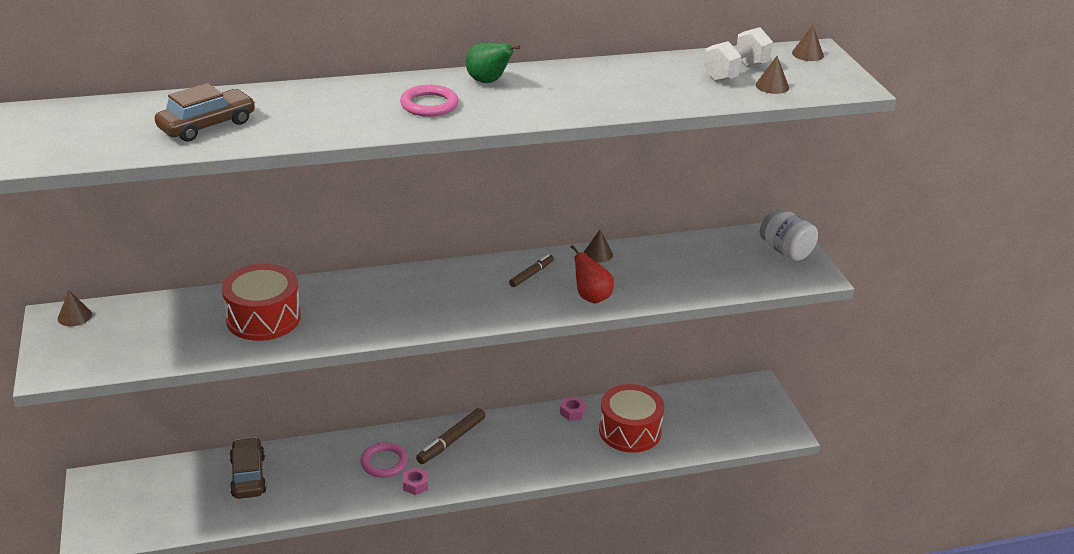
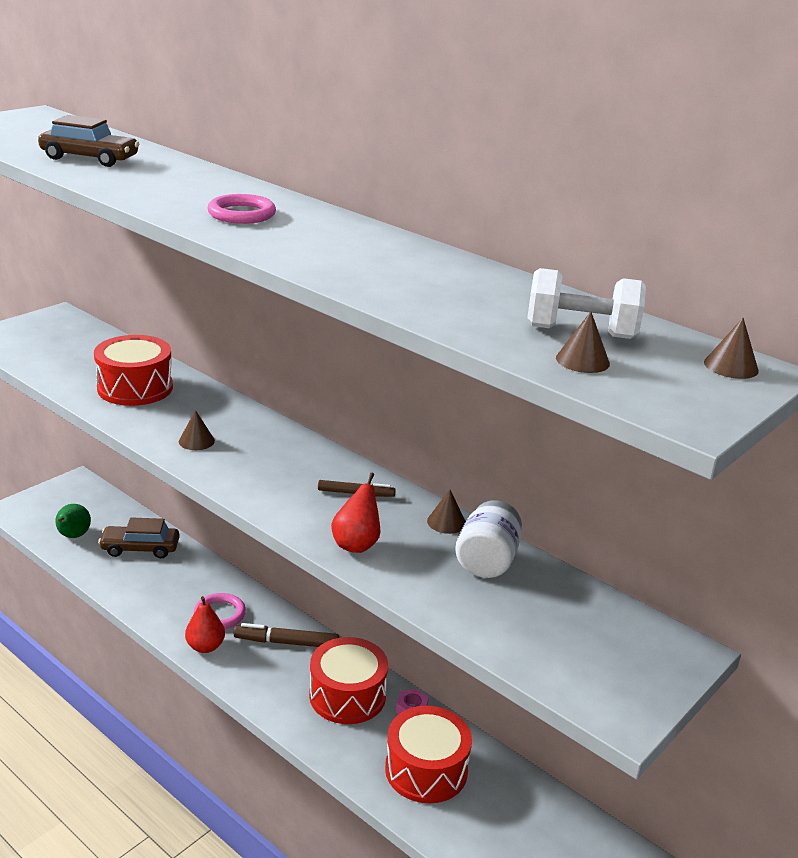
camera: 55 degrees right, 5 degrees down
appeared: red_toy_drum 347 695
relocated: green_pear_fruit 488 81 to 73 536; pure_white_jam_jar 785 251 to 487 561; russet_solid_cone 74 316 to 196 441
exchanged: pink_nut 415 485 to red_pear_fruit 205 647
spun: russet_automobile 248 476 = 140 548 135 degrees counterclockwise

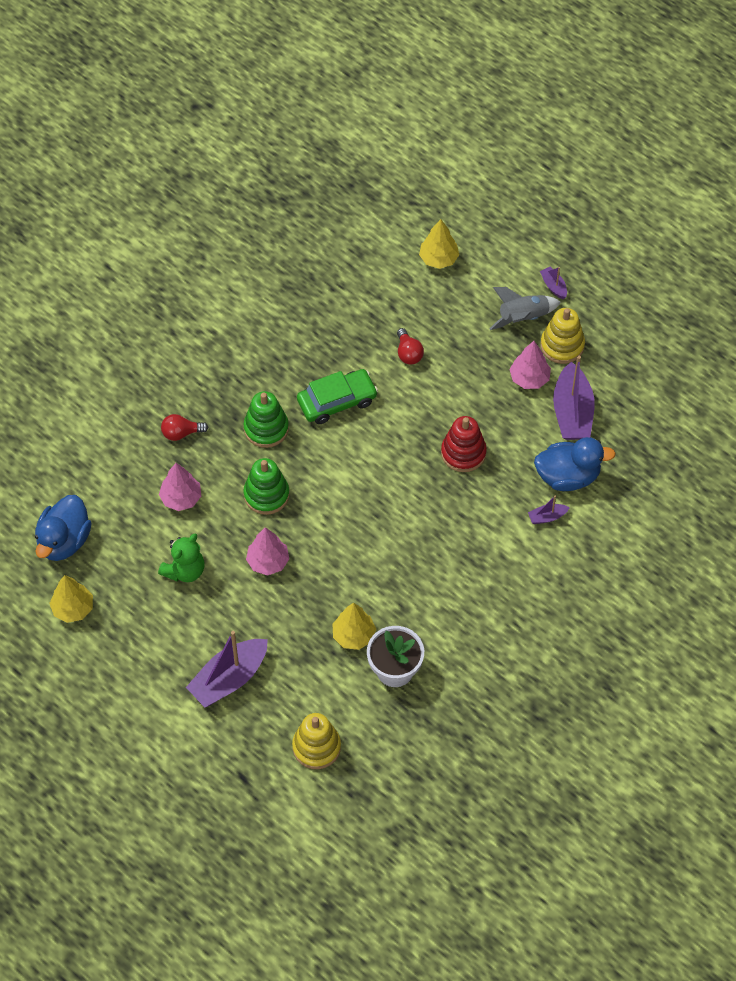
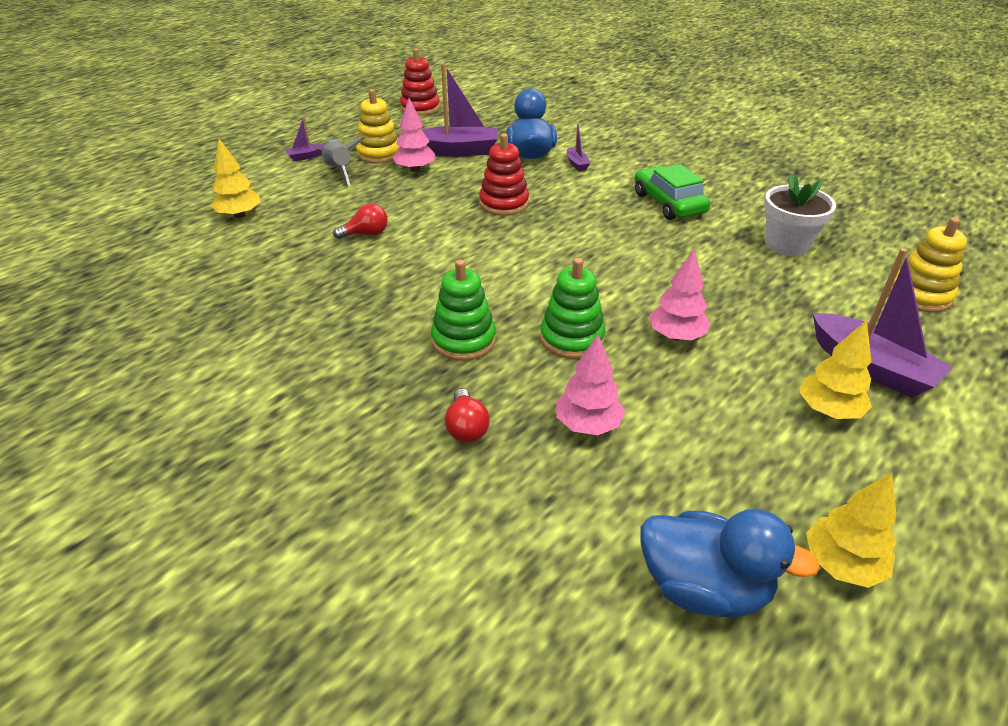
camera: 90 degrees left, 20 degrees down
missing: green_stuffed_bear 184 570
appeared: red_ring_stacker 420 108
relocated: green_automobile 337 401 to 668 203; golden_tree 354 635 to 828 410

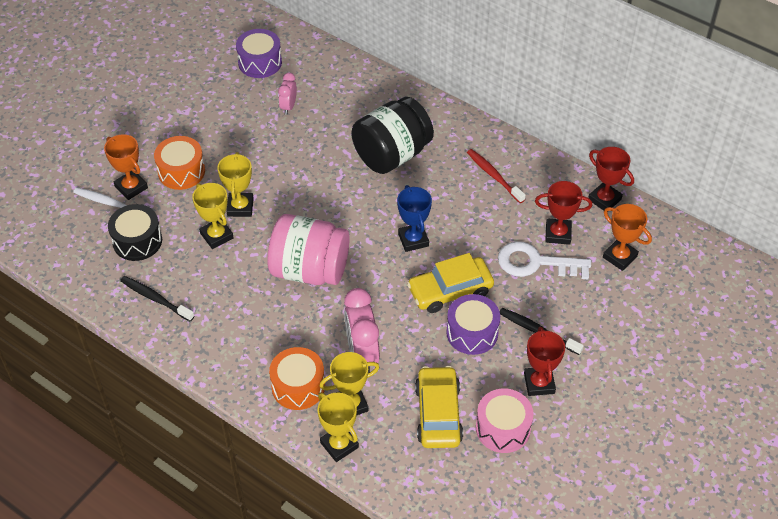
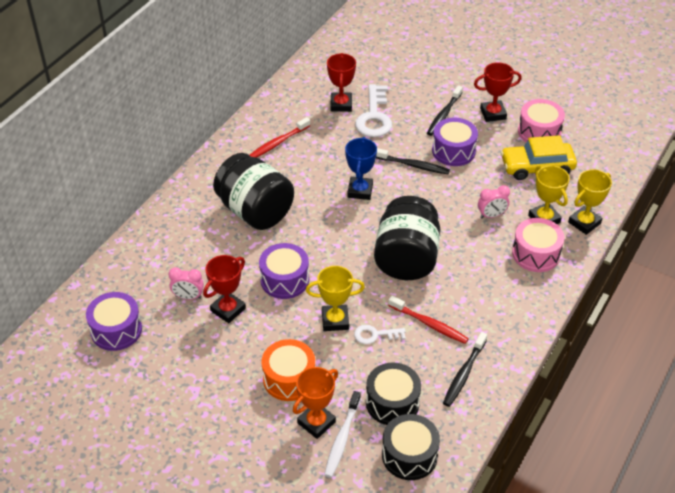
camera: 95 degrees left, 5 degrees down
missing: orange-coloured_trophy 619 257
appeared: violet_toy_drum 284 280; red_dental_brush 429 324; jet-black_toy_drum 409 455
relocated: red_trophy 604 199 to 228 309
exchanged: golden_trophy 216 236 to pure_white_latchkey 375 335; golden_automobile 450 291 to jet-black_dental_brush 413 165
colour: pink_jam_jar 309 270 to jet-black_jam_jar 406 258; orange-coloured_toy_drum 298 386 to pink_toy_drum 536 254
spun: cobalt_trophy 413 240 = 360 191 60 degrees counterclockwise
size: pink_clock 362 354 = 491 215 x0.55

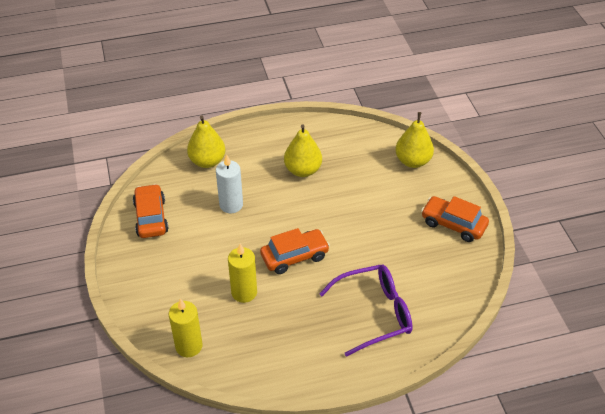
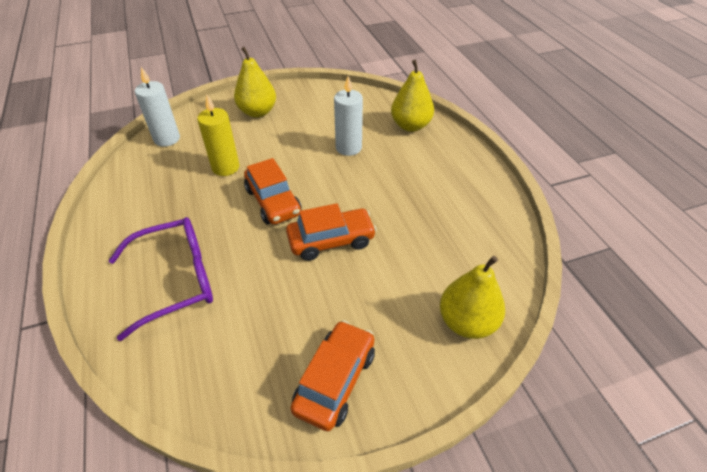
camera: 85 degrees right, 0 degrees up
relocated: golden_pear_fruit 303 170 to 257 112; orange-coloured_automobile 151 217 to 331 240
colour: golden_candle 189 346 to pure_white_candle 167 139
spun: violet_glasses 375 313 = 176 280 90 degrees counterclockwise

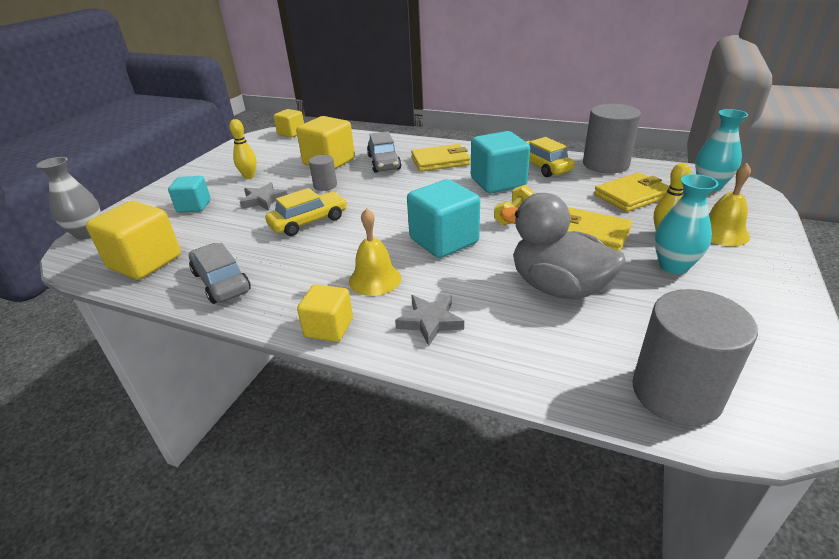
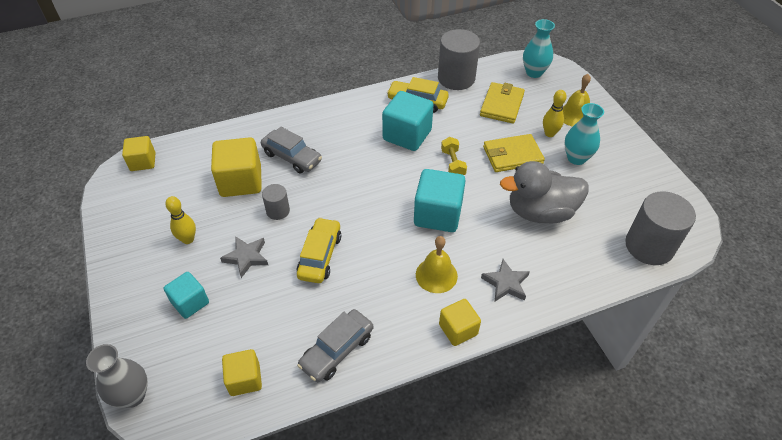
camera: 45 degrees left, 15 degrees up
missing: golden_card_wallet 440 161
spun: ash-grey_automobile 221 282 = 337 350 60 degrees counterclockwise
size: golden_cube 145 262 = 245 379 x0.61

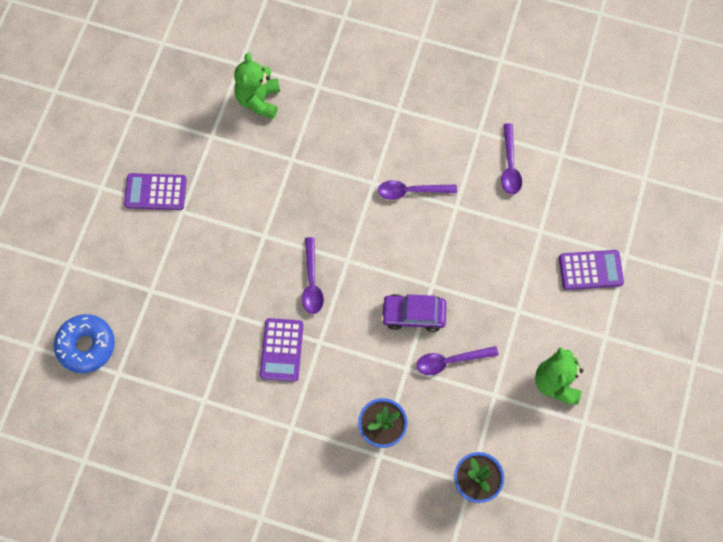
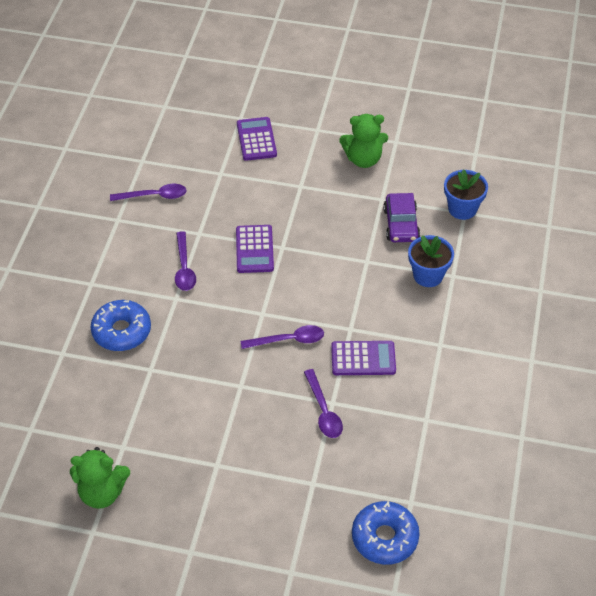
camera: 95 degrees left, 20 degrees down
appeared: cobalt_donut 121 331
relocated: green_stuffed_bear 259 100 to 102 493; violet_pocket_calculator 155 192 to 254 249; violet_automobile 413 314 to 401 224; violet_teaspoon 450 361 to 323 411

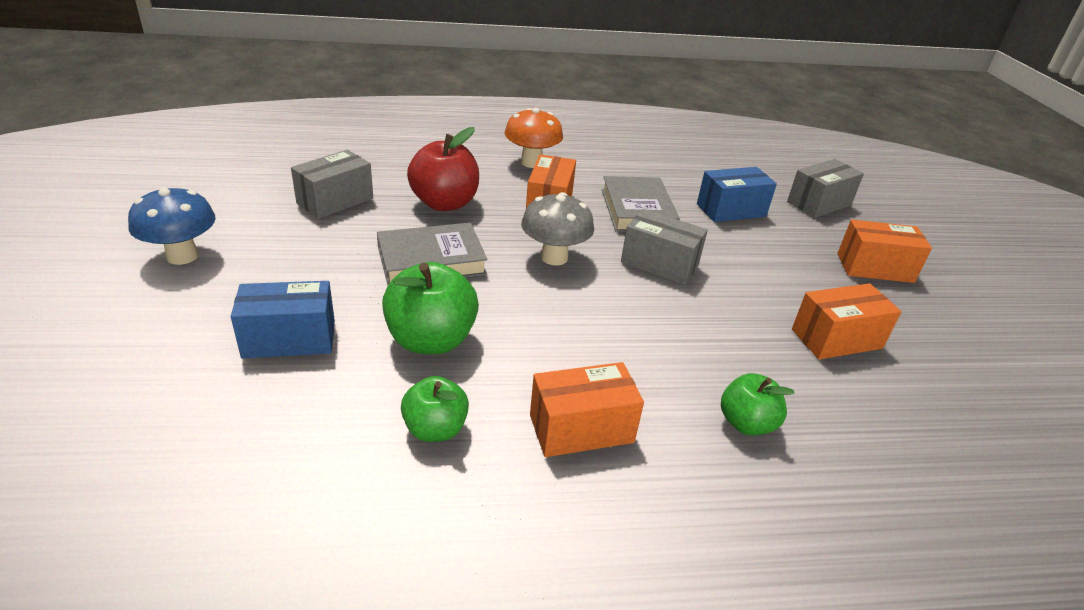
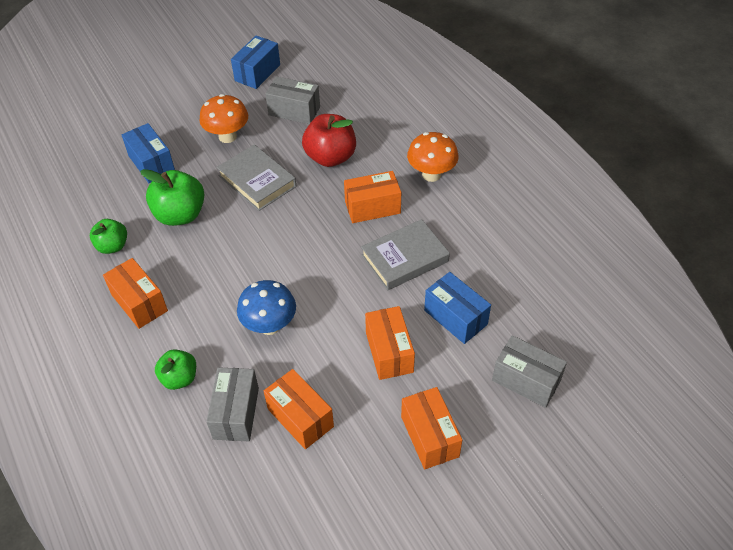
camera: 70 degrees right, 15 degrees up
missing: ash-grey_toadstool 554 257
appeared: cobalt_parcel 257 73; orange-coloured_toadstool 227 136; orange-coloured_parcel 389 352
relocated: cobalt_toadstool 182 256 to 269 325; ash-grey_parcel 659 264 to 236 413

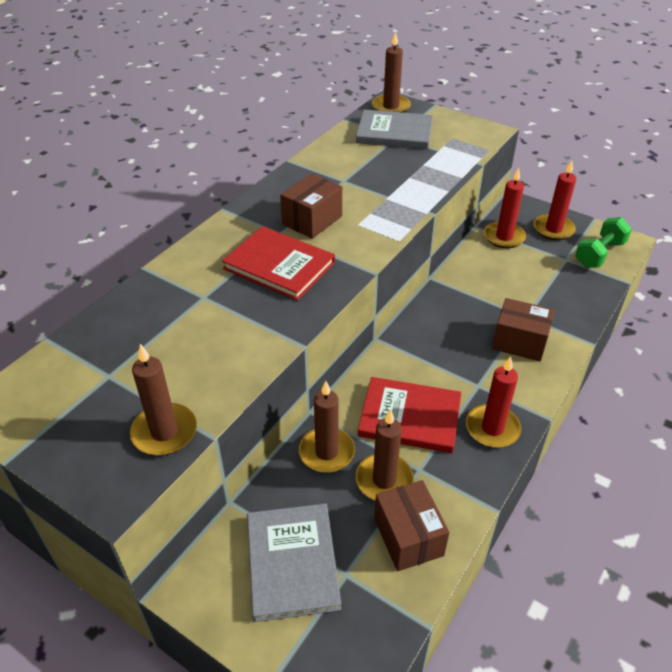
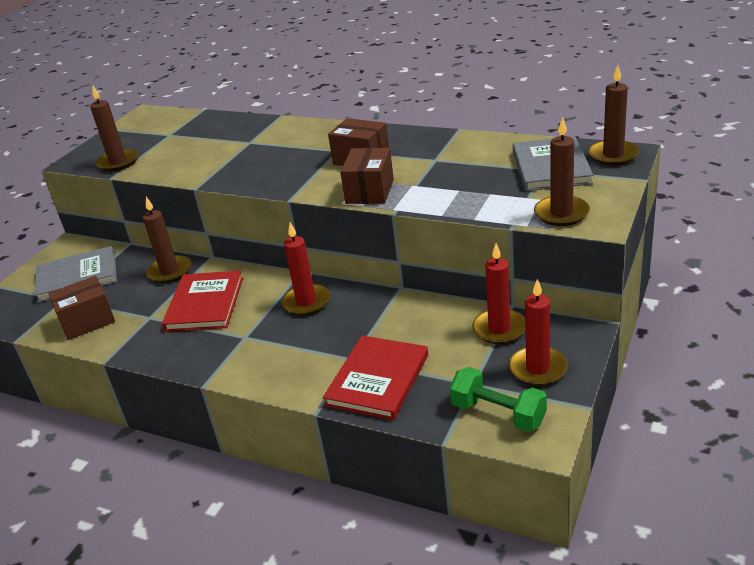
camera: 85 degrees right, 10 degrees down
relocated: red_hardback 279 266 to 378 380; russet_parcel 519 342 to 369 191; red_candle 492 428 to 306 302; russet_candle 384 480 to 561 213

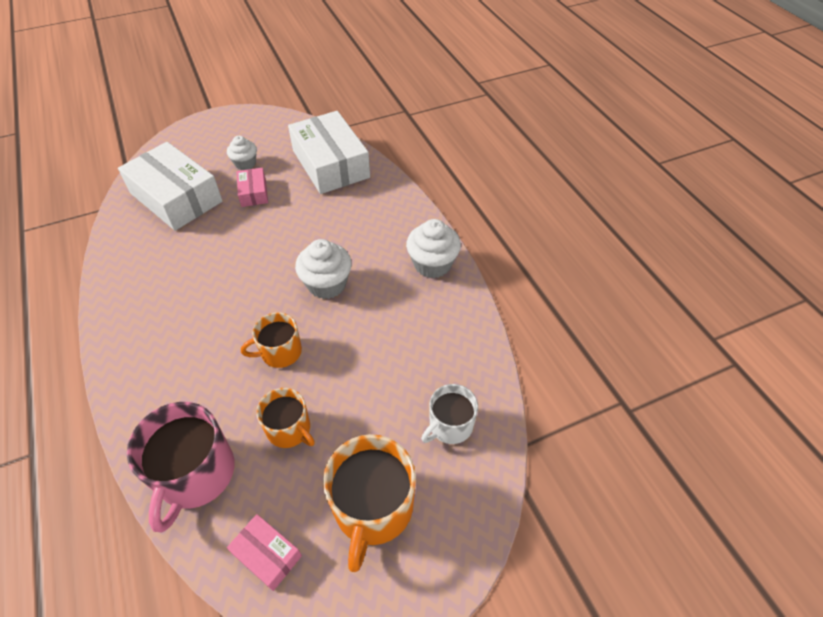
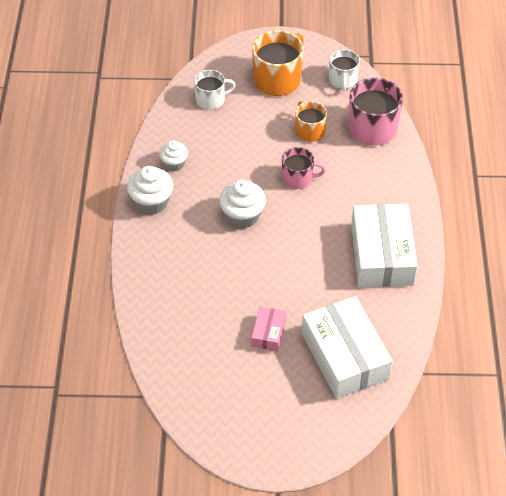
camera: 155 degrees left, 0 degrees up
relocated: pure_white_parcel 330 164 to 382 255; pure_white_cupcake 245 163 to 174 163
exchanged: pink_parcel 267 554 to pure_white_mug 343 80
colour: orange-coloured_mug 280 352 to pink_mug 298 178

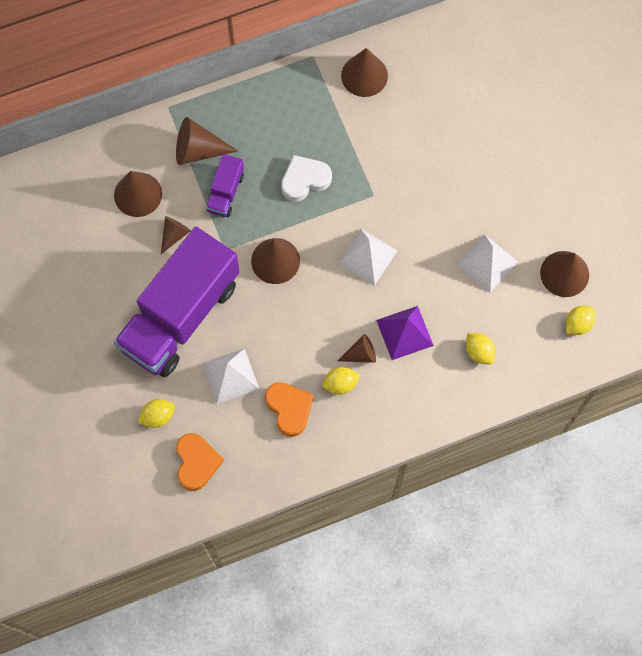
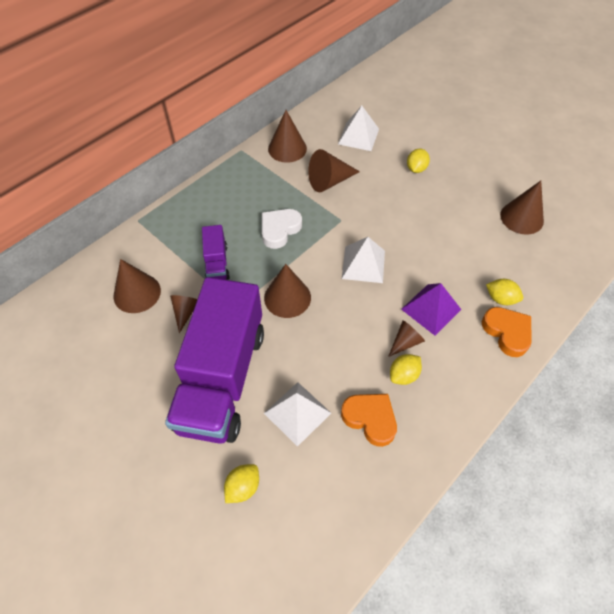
camera: 25 degrees left, 15 degrees down
relocated: russet_solid_cone 198 150 to 329 181; pure_white_solid_pyramid 487 263 to 358 136; golden_toy_lemon 578 324 to 416 169; orange-coloured_love_heart 197 462 to 507 332

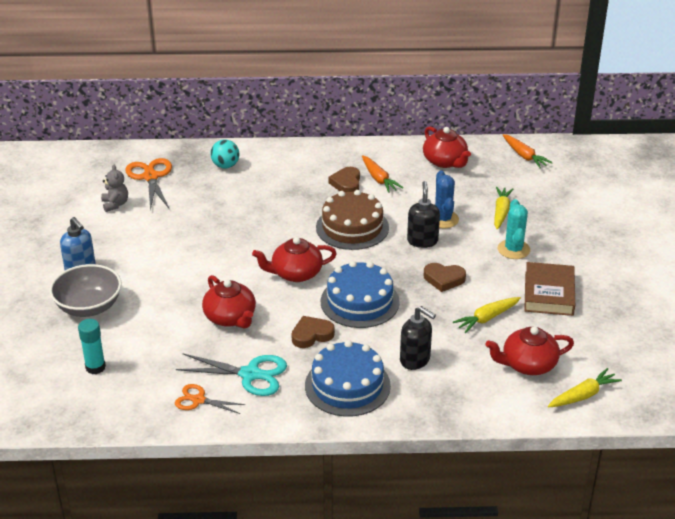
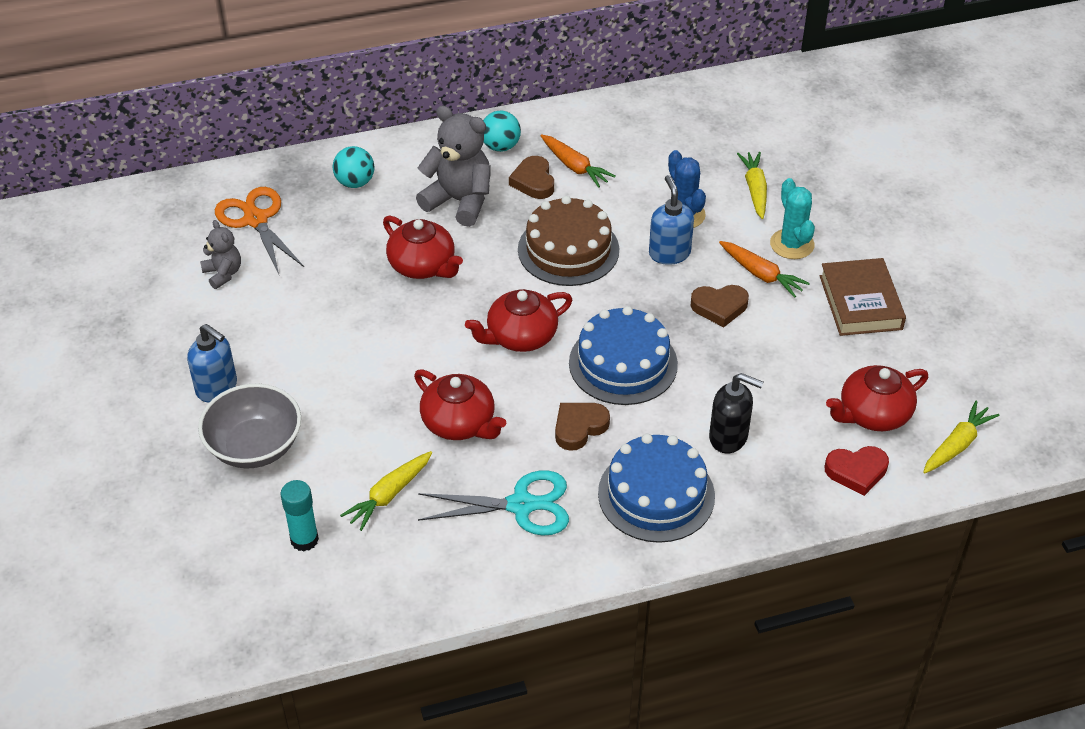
camera: 15 degrees left, 10 degrees up
missing: orange-coloured_shears 198 400
appeared: ash-grey_stuffed_bear 459 201; teal_ball 500 146; red_love_heart 856 472
relocated: red_china_teapot 445 161 to 423 266; orange-coloured_root_vegetable 524 156 to 761 274; golden_root_vegetable 487 318 to 389 495
colour: jet-black_soap_pump 422 241 to cobalt_soap_pump 669 253

